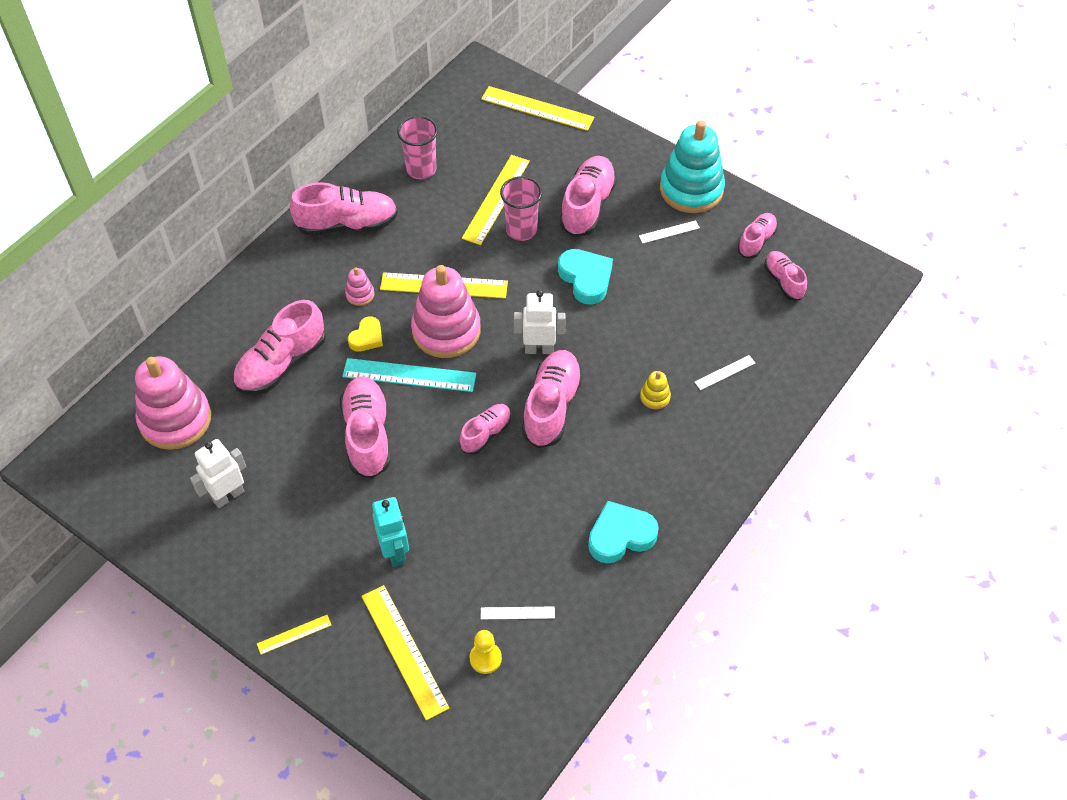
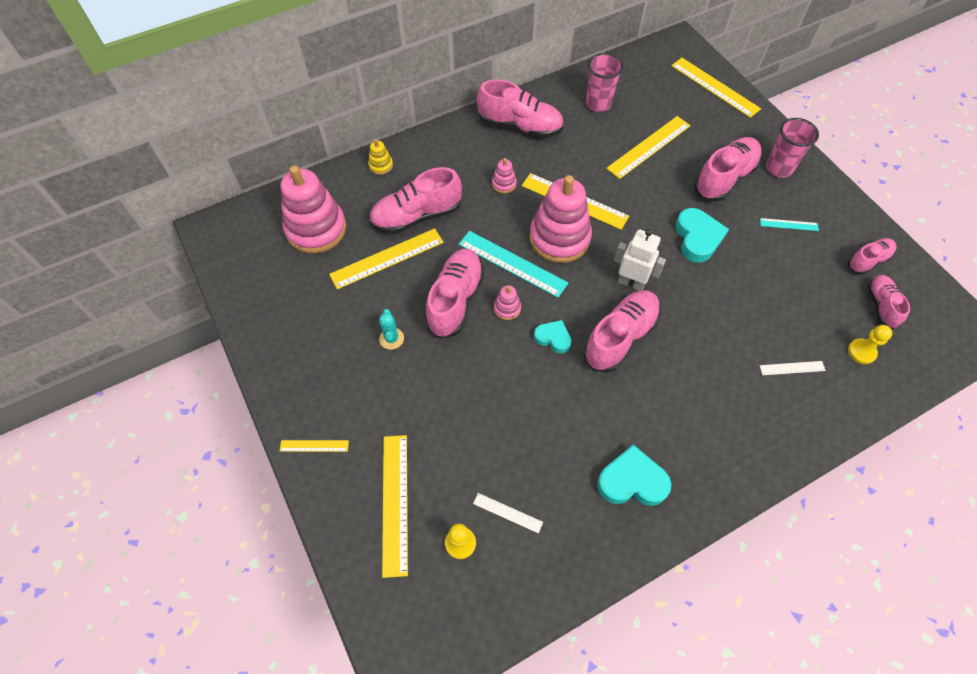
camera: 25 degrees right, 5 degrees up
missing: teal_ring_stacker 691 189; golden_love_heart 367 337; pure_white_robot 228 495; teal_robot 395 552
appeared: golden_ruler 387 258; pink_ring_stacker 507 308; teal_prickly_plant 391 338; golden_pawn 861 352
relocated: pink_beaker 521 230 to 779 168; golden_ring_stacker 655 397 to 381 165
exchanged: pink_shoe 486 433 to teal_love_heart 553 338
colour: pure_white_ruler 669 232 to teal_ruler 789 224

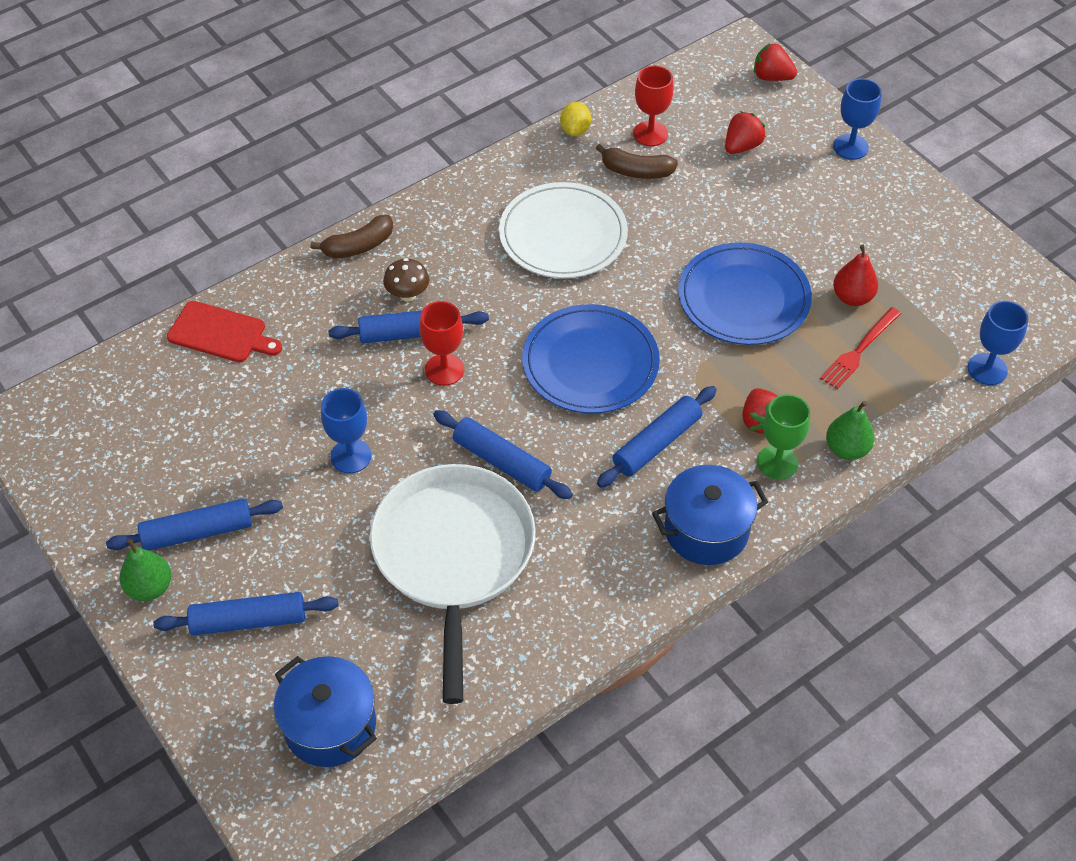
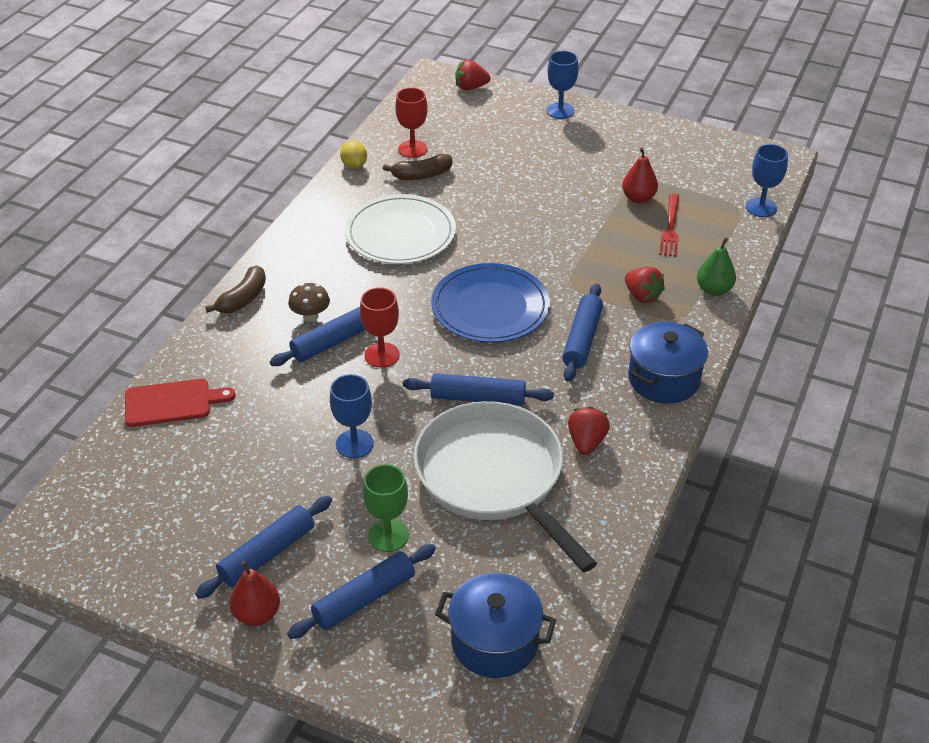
camera: 30 degrees left, 10 degrees down
missing: cobalt_plate 743 298
relocated: red_strawberry 742 146 to 586 442; green_chalice 777 462 to 388 535
colour: green_pear_fruit 150 587 to red_pear_fruit 257 614

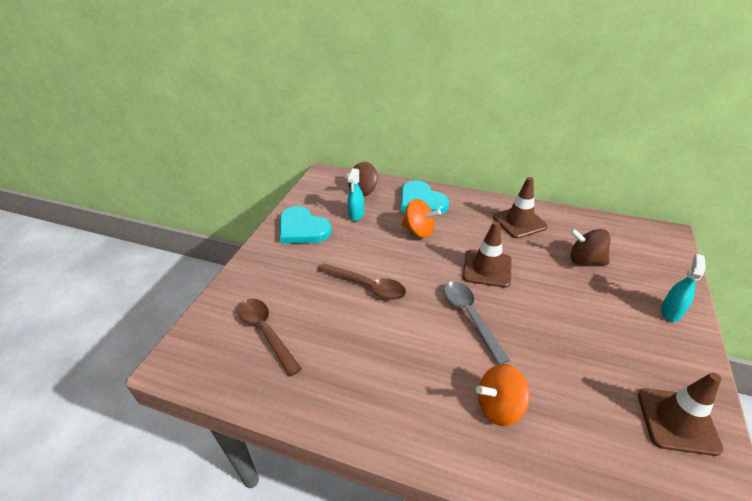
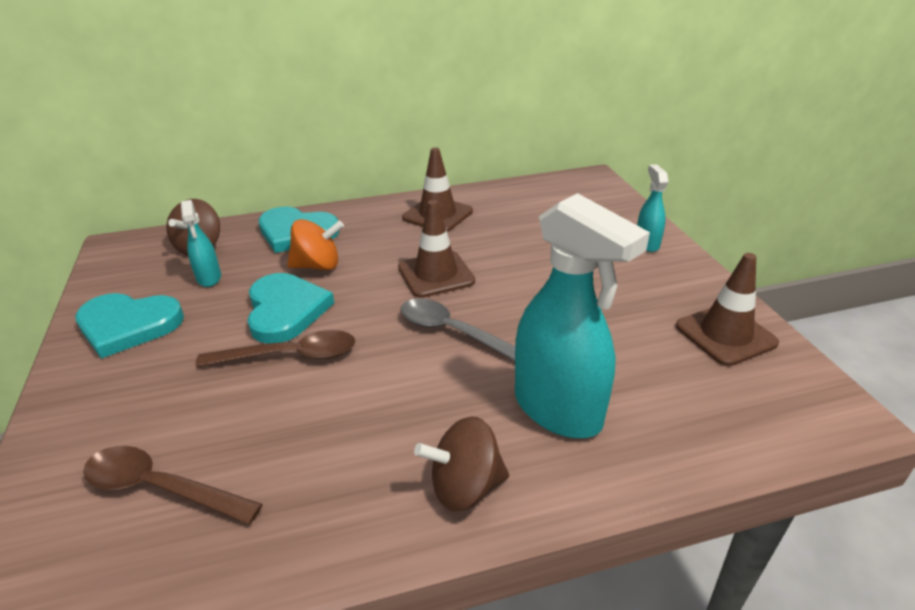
camera: 35 degrees left, 5 degrees down
appeared: teal_love_heart 286 310
relocated: russet_whirligig 585 260 to 465 487
exchanged: orange-coloured_whirligig 499 407 to teal_spray_bottle 558 410

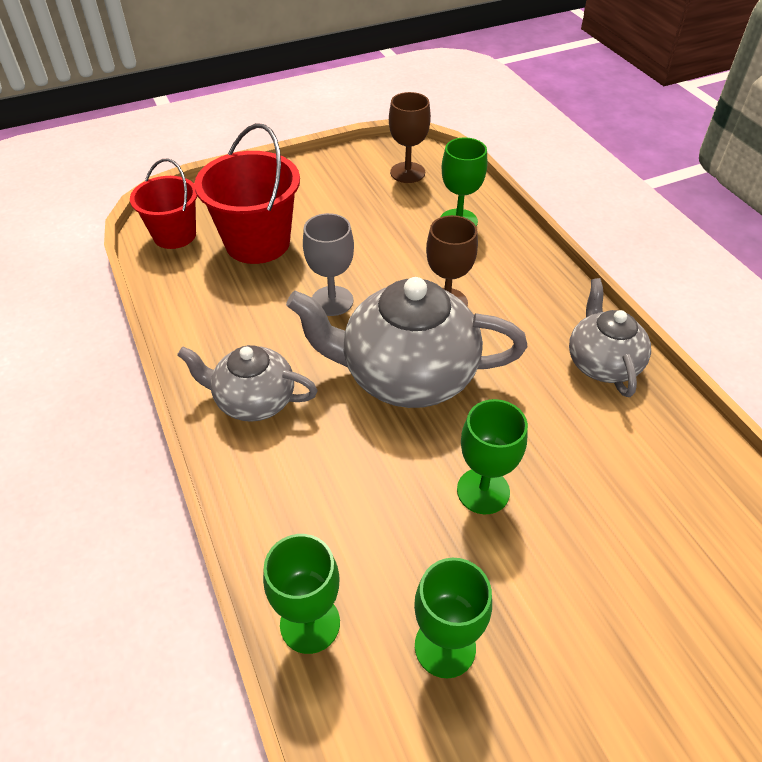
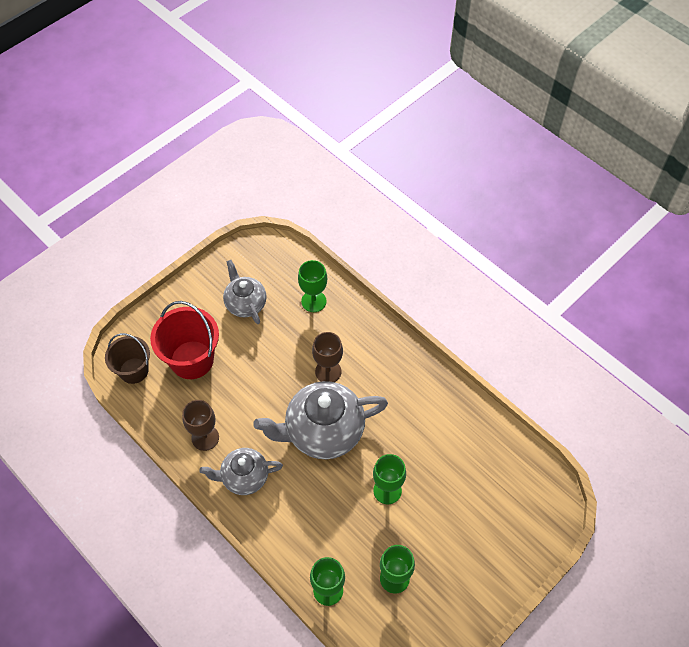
camera: 20 degrees left, 10 degrees up
missing: ash-grey_chalice 332 301
relocated: russet_chalice 407 172 to 205 437; ash-grey_china_teapot 602 363 to 245 303
colour: red_bucket 174 235 to russet_bucket 134 370

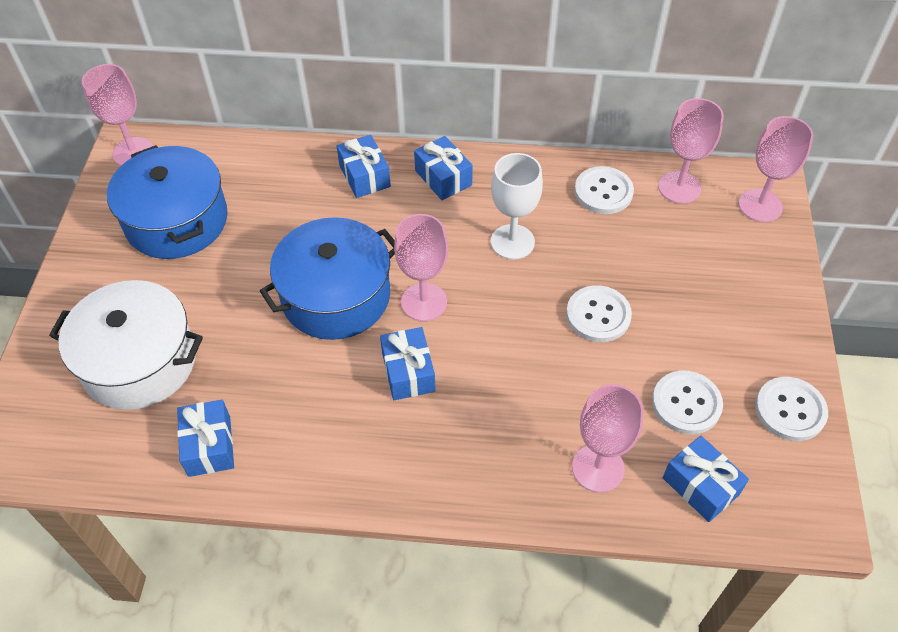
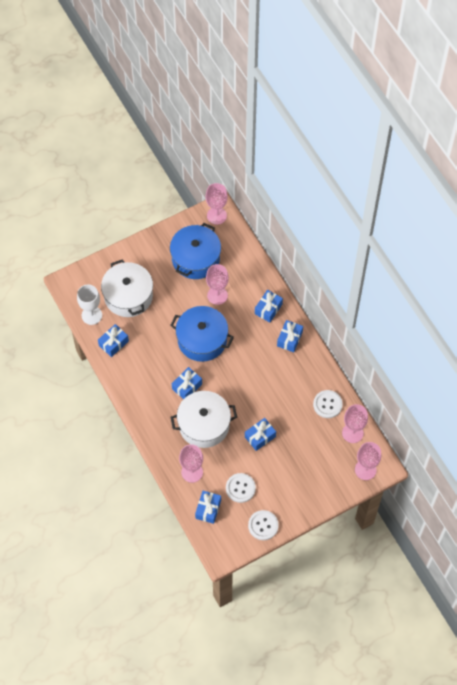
camera: 55 degrees right, 10 degrees up
appeared: pure_white_pot 204 424
relocated: pure_white_chalice 512 242 to 91 315; pink_chalice 424 302 to 217 295
exchanged: pure_white_sewing_button 598 315 to cobalt_present 260 437

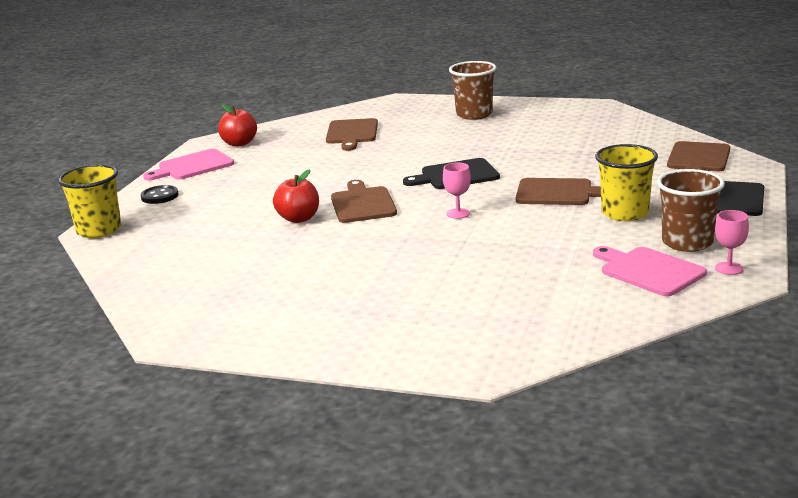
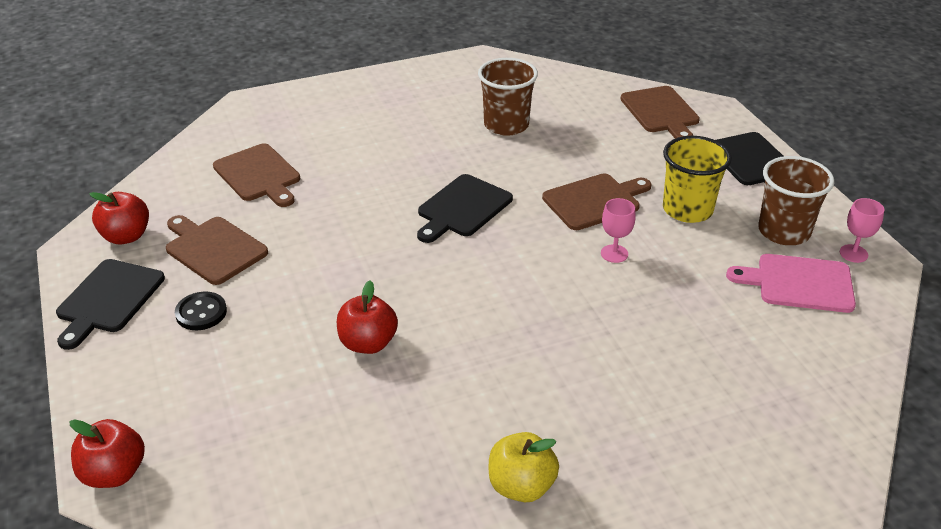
camera: 40 degrees left, 15 degrees up
appeared: golden_apple_fruit 521 486
relocated: russet_beaker 474 114 to 506 125; pink_chalice 458 213 to 614 253; russet_chopping_board 362 204 to 213 249; jet-black_sewing_button 159 196 to 201 313
exchanged: golden_beaker 99 230 to red_apple_fruit 114 473
colour: pink_chopping_board 193 166 to jet-black_chopping_board 108 299

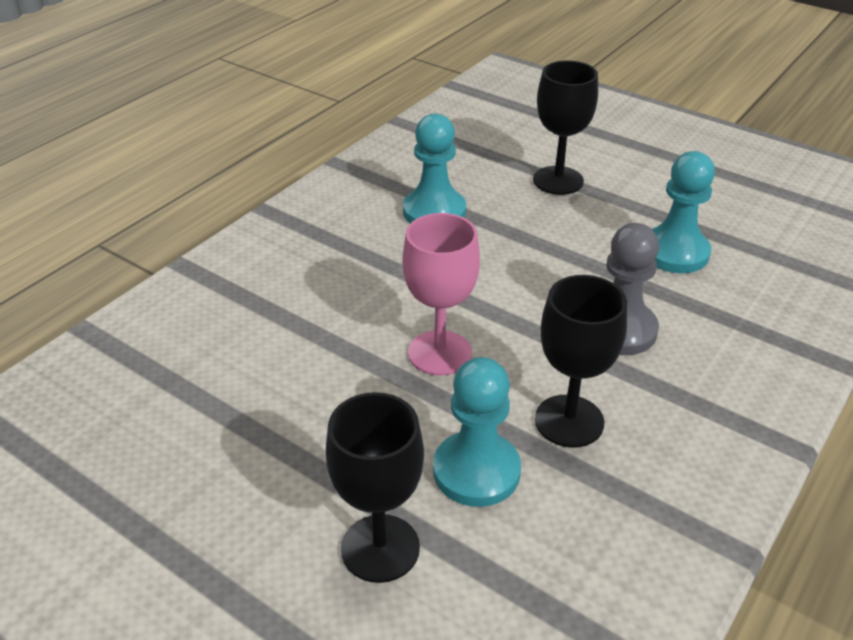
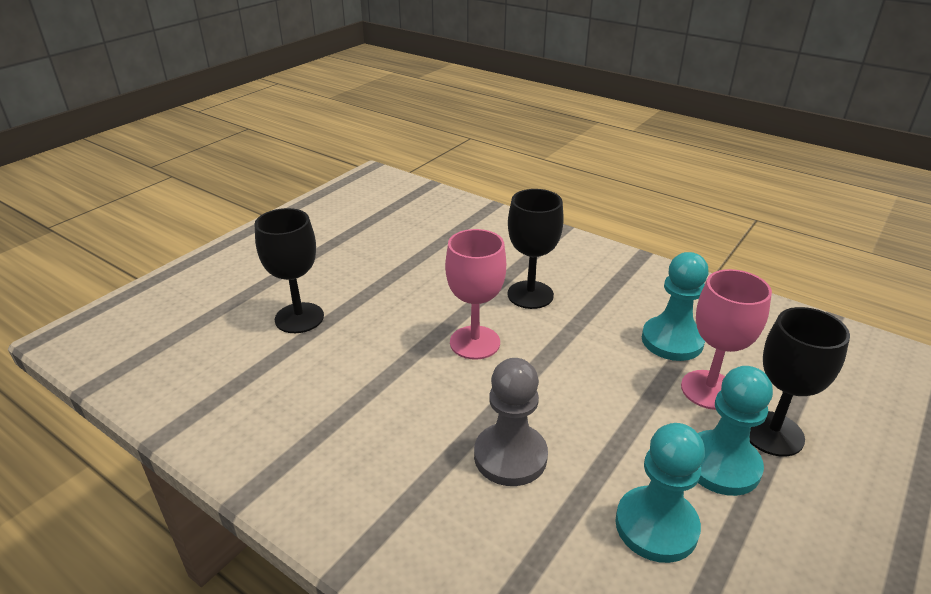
camera: 90 degrees right, 5 degrees down
appeared: pink_chalice 709 390
relocated: jet-black_chalice 569 421 to 530 295; teal_pawn 476 471 to 721 465

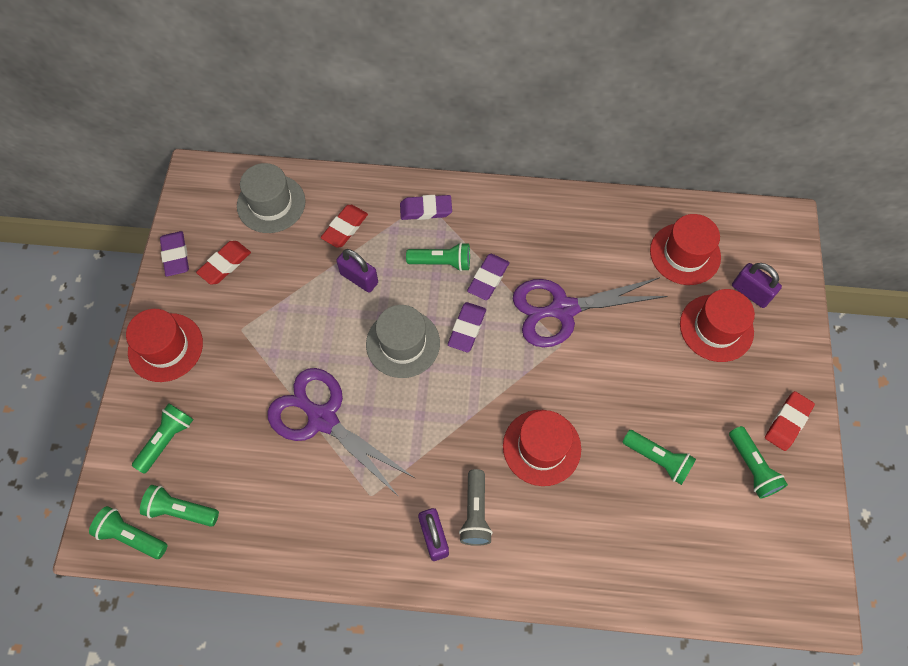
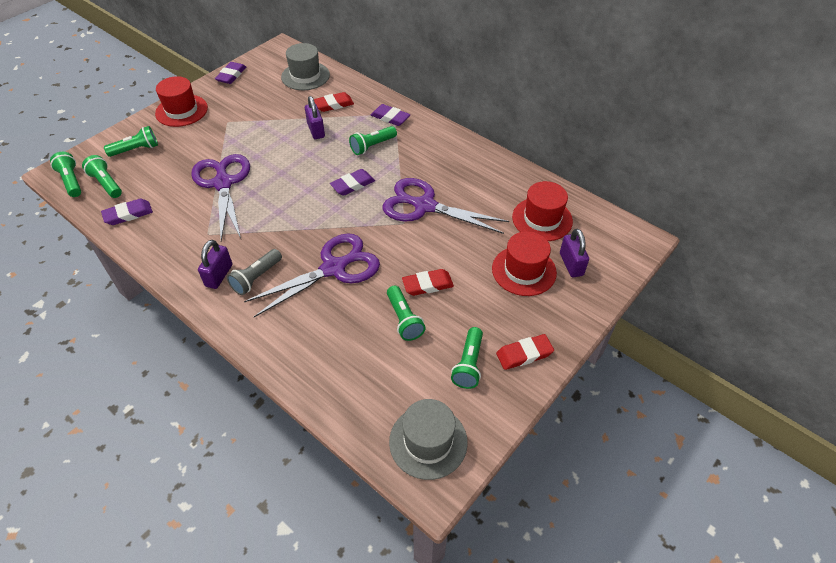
camera: 35 degrees right, 15 degrees down
relocated: red_eraser 225 264 to 427 285; violet_eraser 488 278 to 128 214; ash-grey_tall_hat 403 343 to 428 441
exchanged: red_tall_hat 541 447 to violet_shears 333 268
spun: green_pocket_torch 441 262 = 372 146 105 degrees clockwise

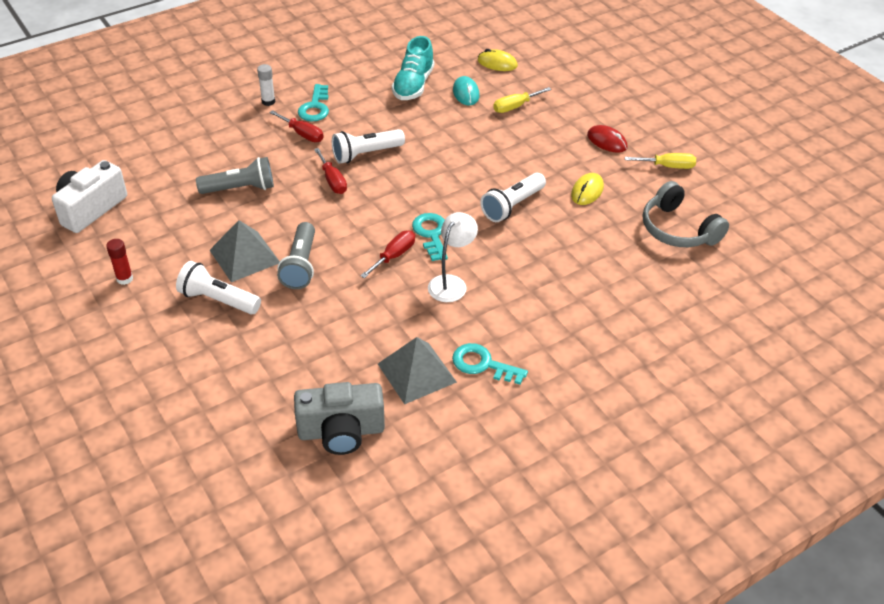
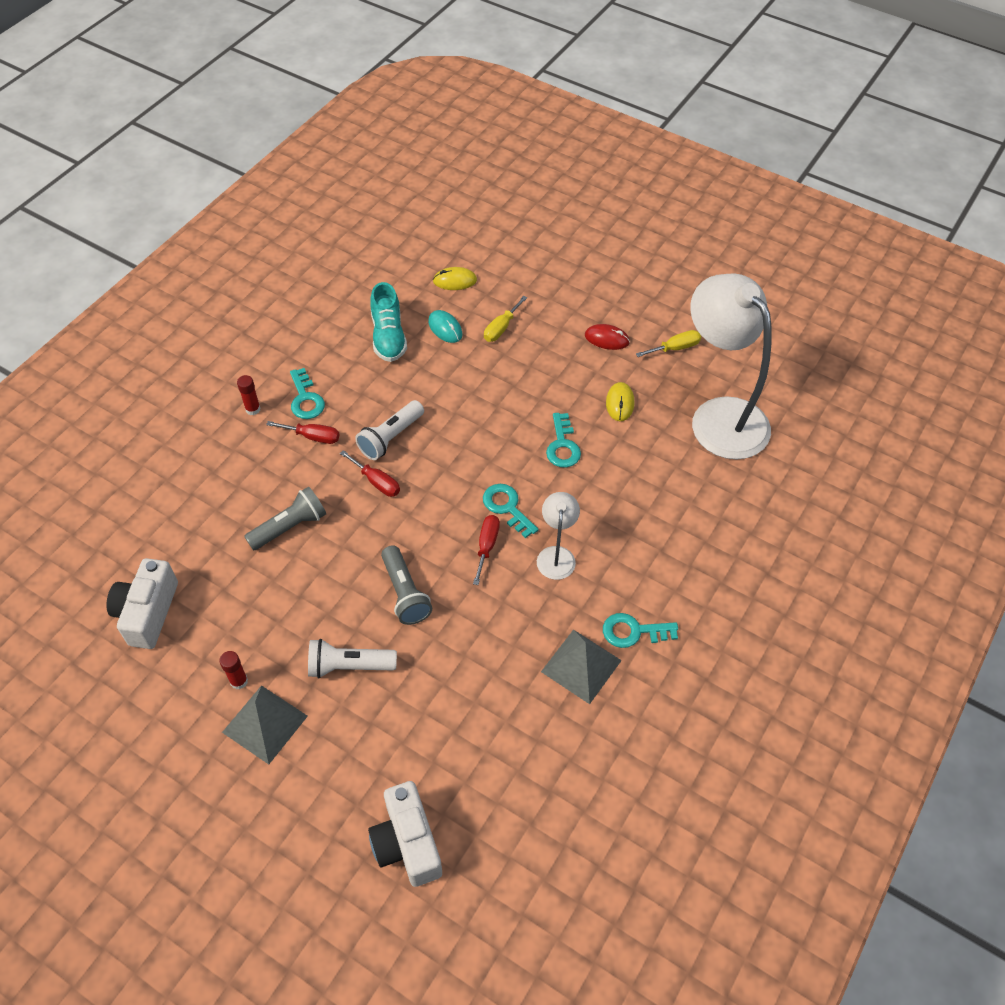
camera: 25 degrees left, 10 degrees up
missing: ash-grey_photo_camera 341 431
appeared: pure_white_photo_camera 407 843
relocated: ash-grey_solid_pyramid 244 256 to 265 724
exchanged: pure_white_pocket_torch 512 206 to teal_latchkey 562 446; ash-grey_over-ear_headphones 678 229 to pure_white_lamp 719 416
colour: pure_white_stick_of_glue 268 101 to red_stick_of_glue 253 409

